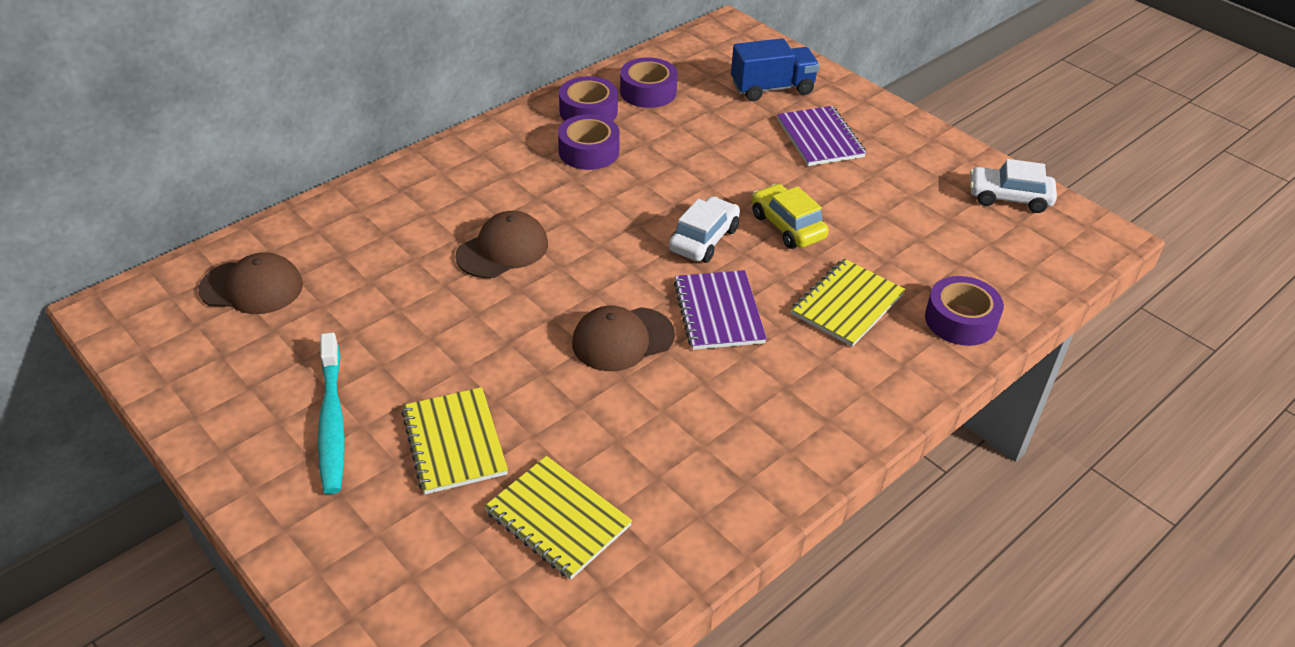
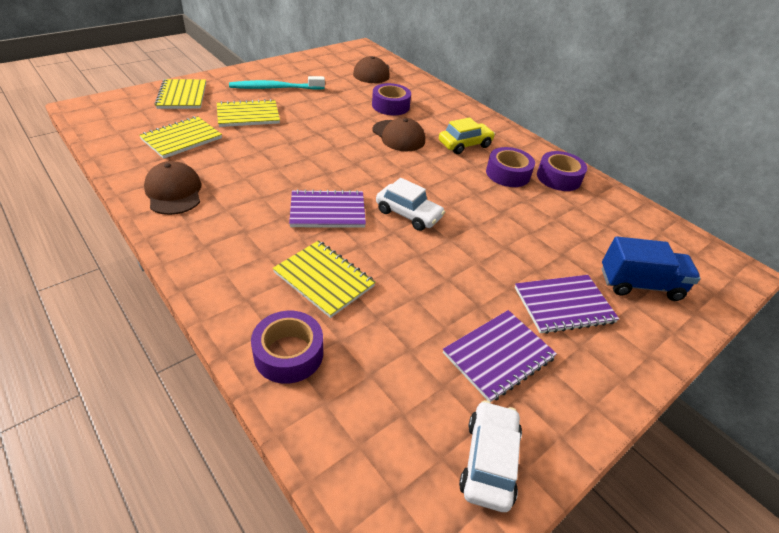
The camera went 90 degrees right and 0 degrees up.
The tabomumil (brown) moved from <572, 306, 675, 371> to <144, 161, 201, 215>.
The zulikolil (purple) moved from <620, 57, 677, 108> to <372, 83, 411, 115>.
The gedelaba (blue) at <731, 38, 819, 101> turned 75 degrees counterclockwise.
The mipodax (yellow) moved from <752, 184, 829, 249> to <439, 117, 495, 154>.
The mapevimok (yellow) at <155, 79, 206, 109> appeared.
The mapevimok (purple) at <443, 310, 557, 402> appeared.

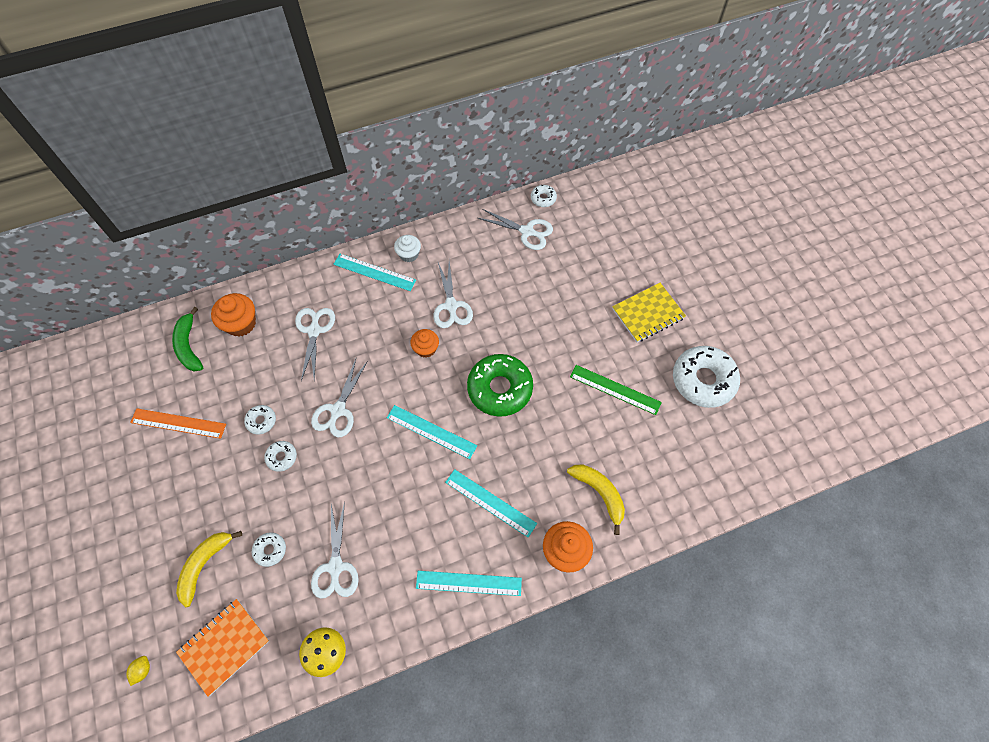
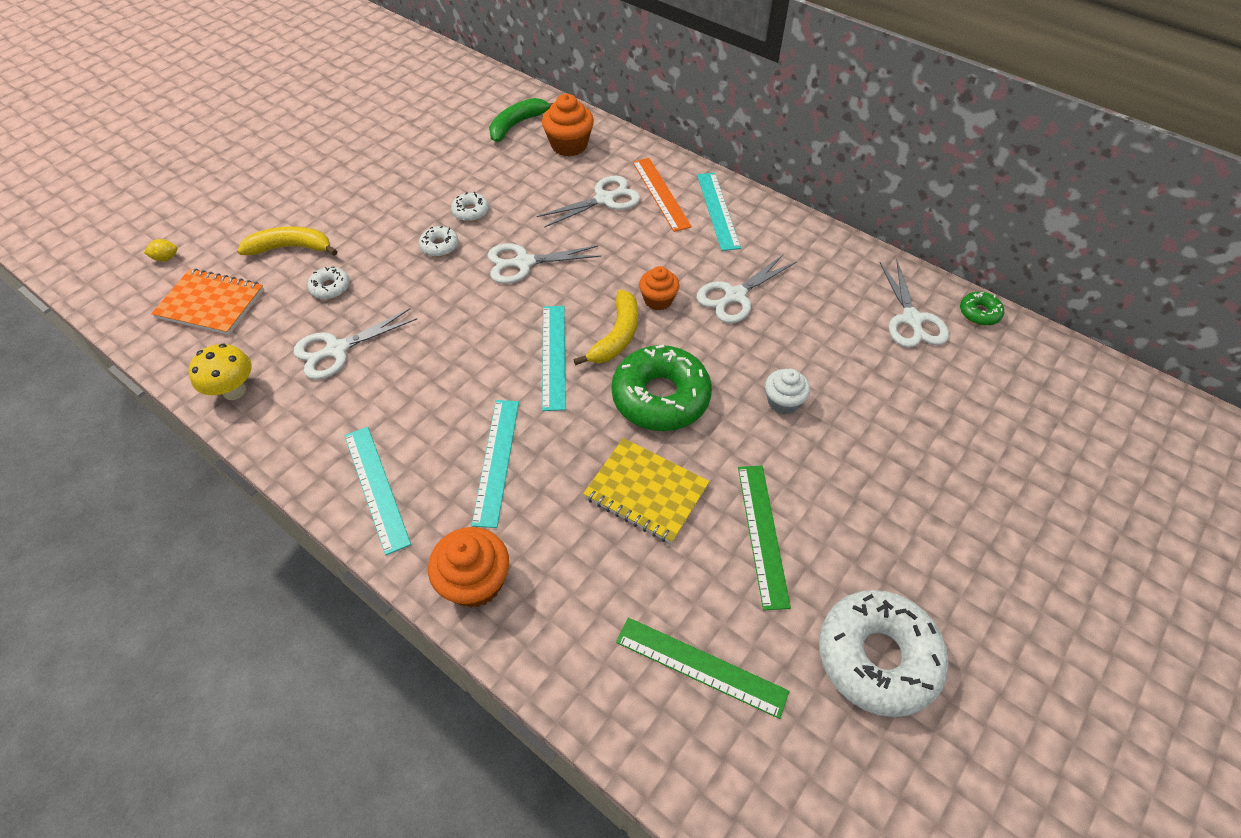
The camera went 60 degrees right and 10 degrees down.
The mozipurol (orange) moved from <130, 408, 226, 439> to <632, 158, 692, 232>.
The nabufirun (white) moved from <394, 235, 421, 262> to <765, 369, 810, 414>.
The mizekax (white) at <531, 185, 557, 207> became the mizekax (green) at <960, 292, 1004, 326>.
The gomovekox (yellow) moved from <567, 465, 625, 535> to <573, 290, 638, 365>.
The mapevimok (yellow) moved from <612, 283, 686, 342> to <583, 438, 710, 544>.
The mozipurol (green) at <616, 617, 789, 719> appeared.

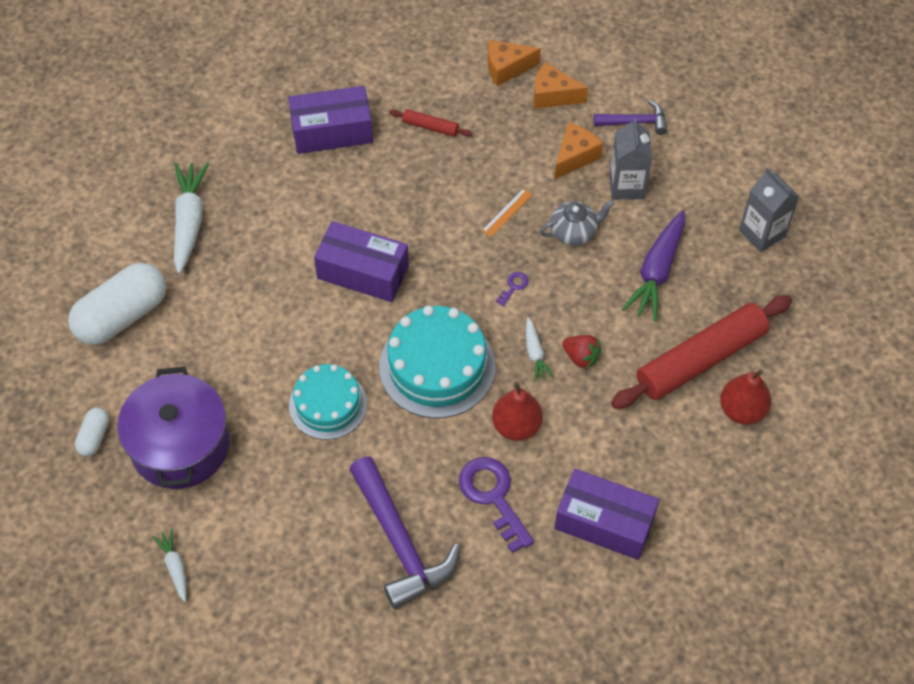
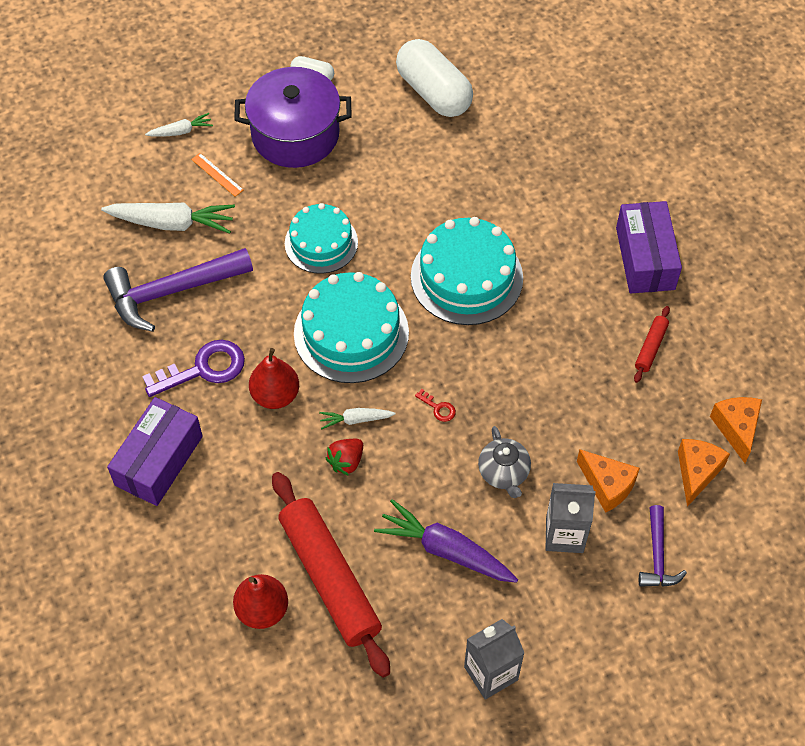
The camera went 95 degrees right and 0 degrees up.
The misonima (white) moved from <174, 163, 209, 274> to <101, 203, 235, 234>.
The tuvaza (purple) at <314, 221, 409, 302> was replaced by the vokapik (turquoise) at <411, 217, 523, 325>.
The mozipurol (orange) moved from <482, 188, 533, 237> to <191, 153, 244, 197>.
The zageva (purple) at <496, 272, 528, 306> became the zageva (red) at <415, 389, 456, 422>.

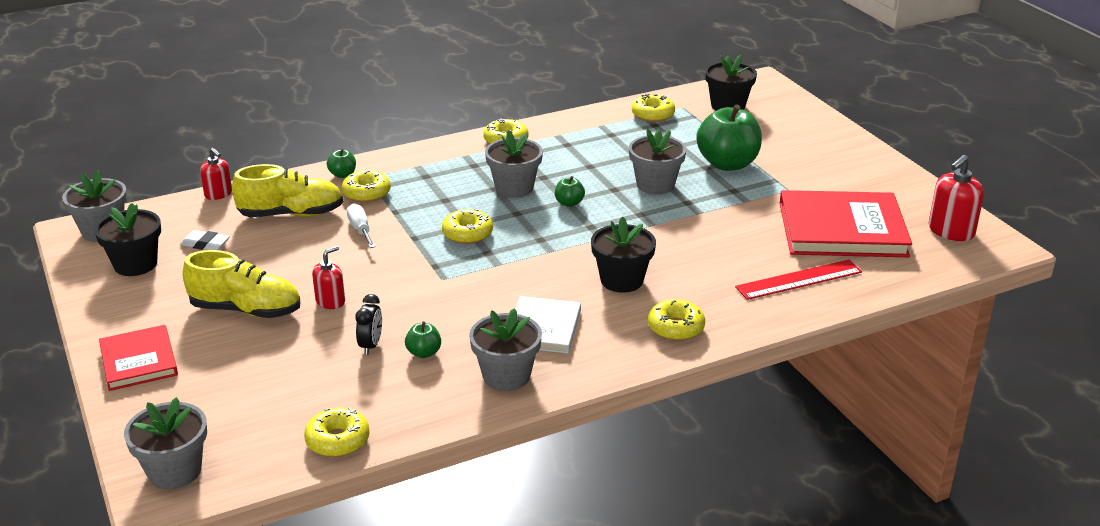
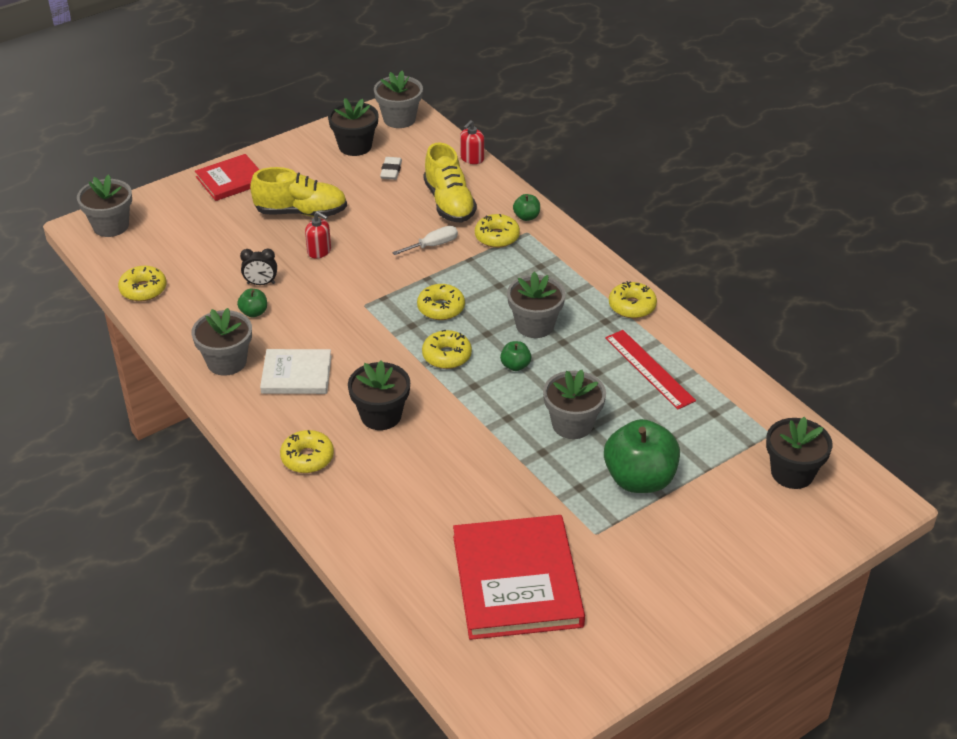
The camera went 80 degrees right and 10 degrees up.
The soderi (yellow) at <182, 250, 300, 318> turned 90 degrees counterclockwise.
The mizekax (yellow) moved from <632, 94, 675, 122> to <422, 330, 472, 369>.
The mozipurol (red) moved from <735, 259, 862, 300> to <605, 330, 696, 410>.
The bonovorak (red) at <929, 155, 984, 241> disappeared.

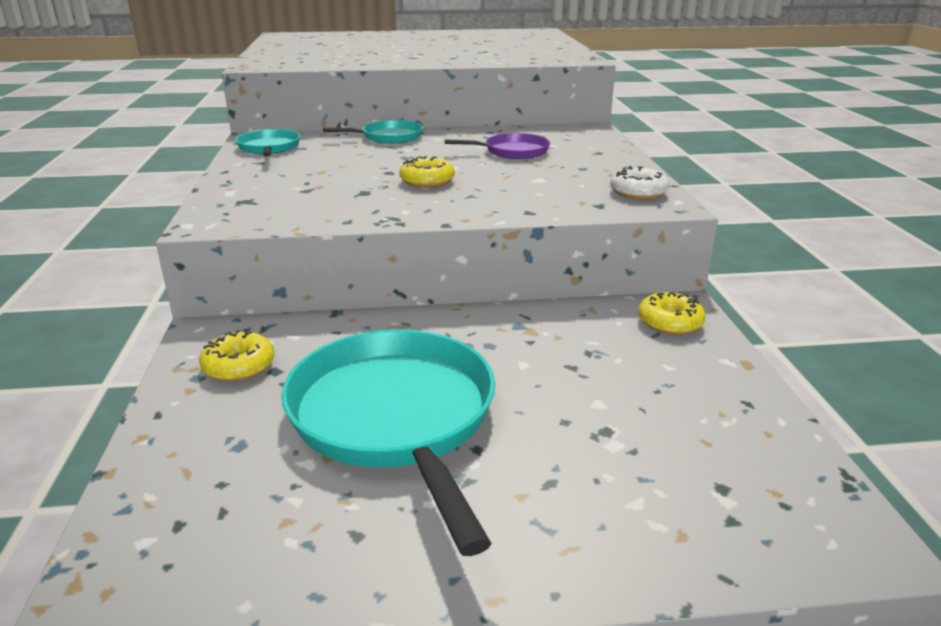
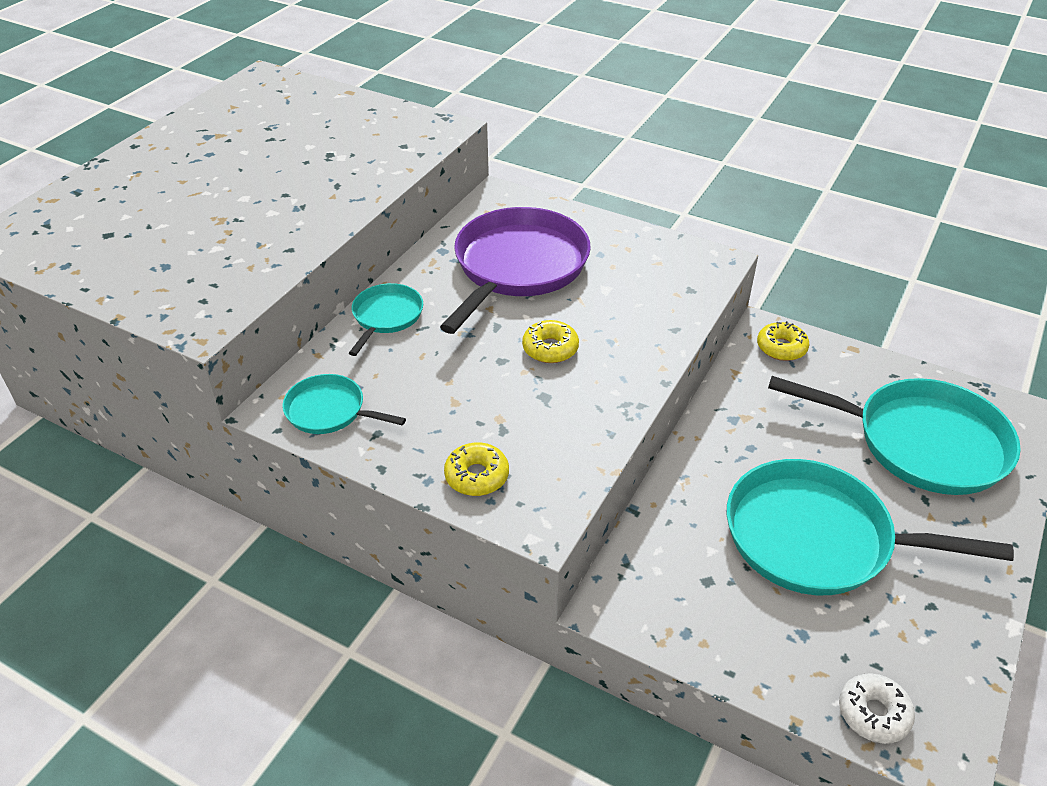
The camera went 55 degrees left and 15 degrees up.
The mizekax (yellow) moved from <199, 330, 275, 381> to <444, 443, 509, 496>.
The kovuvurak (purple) at <445, 133, 550, 159> changed to 2.01 times the size.
The mizekax (white) moved from <610, 166, 669, 200> to <839, 673, 915, 744>.
The kovuvurak (turquoise) at <768, 376, 1021, 495> appeared.

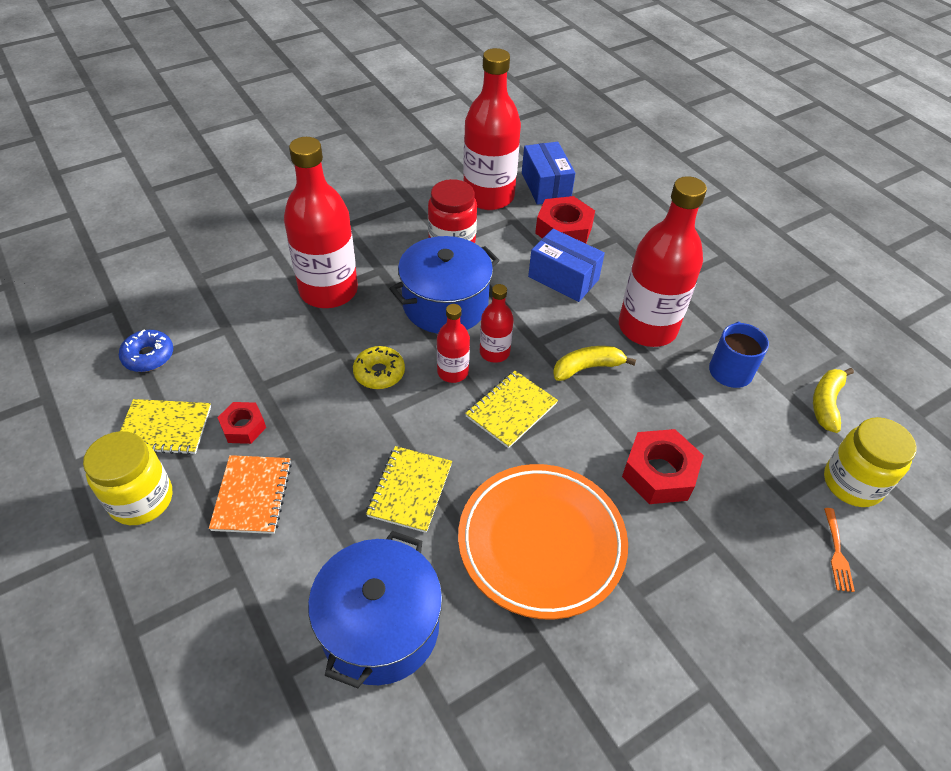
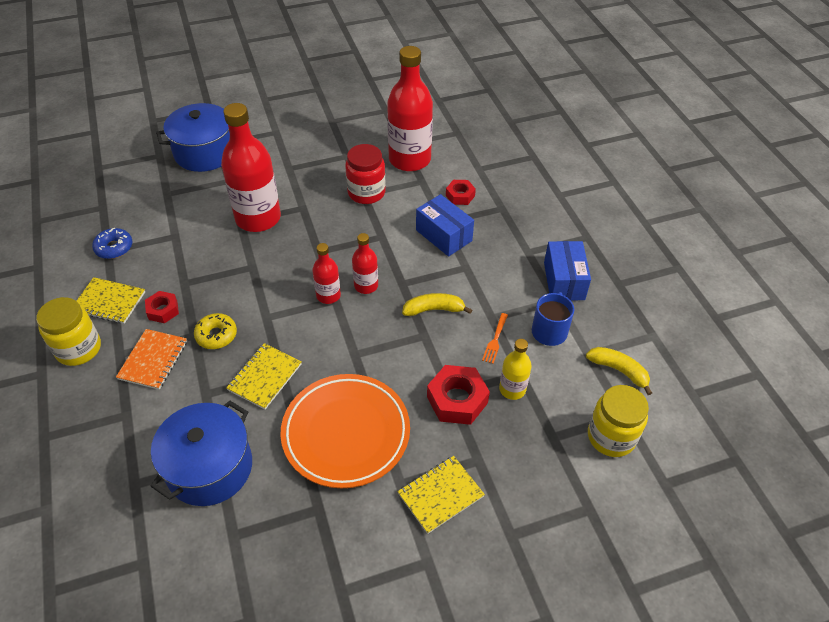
The camera went 15 degrees right and 0 degrees up.
The mizekax (yellow) moved from <353, 346, 405, 389> to <194, 313, 237, 349>.
The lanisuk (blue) moved from <389, 236, 499, 334> to <156, 103, 230, 172>.
The mapevimok (yellow) moved from <465, 371, 558, 448> to <397, 456, 485, 534>.
The tuvaza (blue) moved from <522, 142, 575, 205> to <544, 241, 591, 300>.
The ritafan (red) at <535, 196, 595, 244> changed to 0.60 times the size.
The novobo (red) at <619, 176, 707, 347> disappeared.
The gomovekox (yellow) at <813, 368, 854, 433> turned 90 degrees clockwise.
The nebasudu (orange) moved from <824, 508, 855, 592> to <482, 313, 508, 364>.
The novobo (yellow) at <499, 339, 532, 400> appeared.

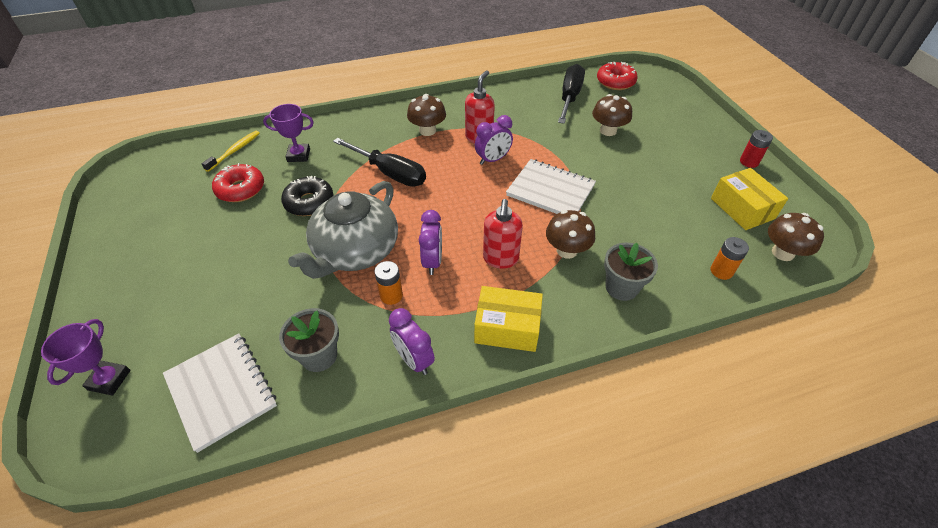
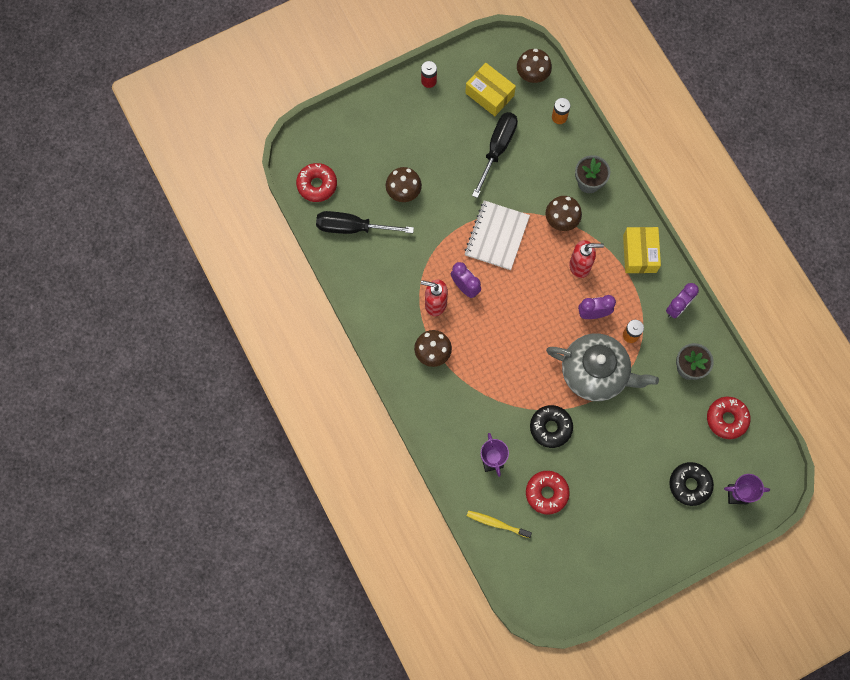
The camera went 100 degrees left and 25 degrees up.
The mapevimok (white) at <163, 333, 277, 453> was replaced by the mizekax (red) at <707, 397, 751, 439>.
The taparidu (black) moved from <333, 138, 426, 187> to <472, 112, 518, 198>.
The tuvaza (yellow) at <711, 168, 788, 230> turned 75 degrees clockwise.
The mizekax (black) at <669, 462, 714, 506> appeared.

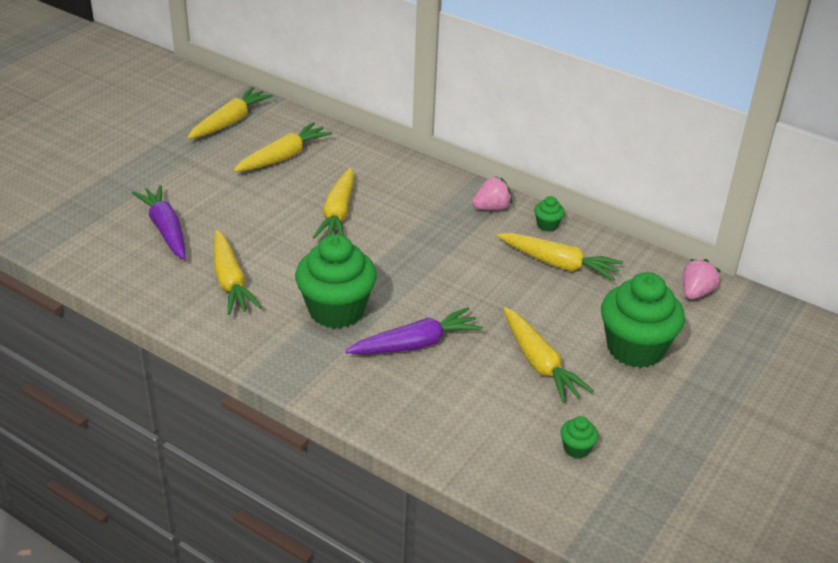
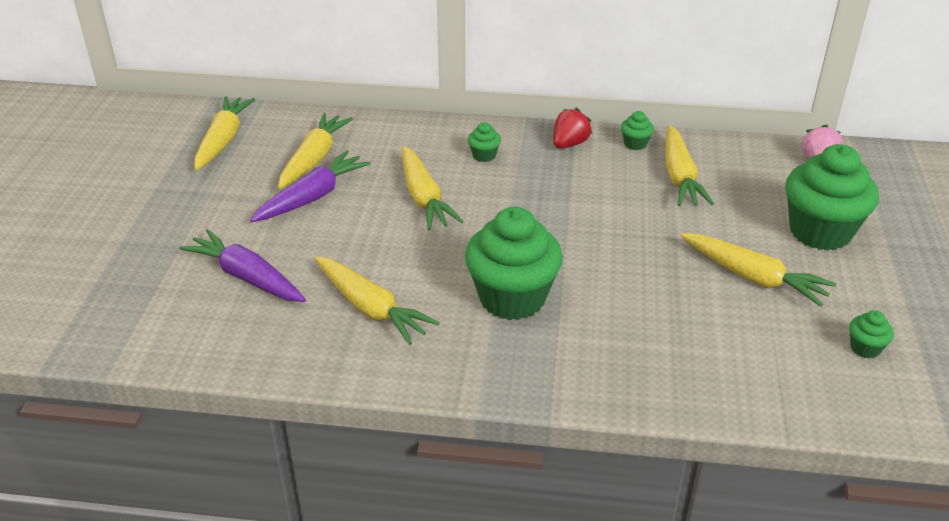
The camera went 25 degrees left and 0 degrees up.
The misonima (purple) moved from <345, 307, 483, 354> to <250, 150, 371, 222>.
The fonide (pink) at <472, 176, 512, 210> became the fonide (red) at <553, 108, 592, 148>.
The misonima (yellow) at <497, 233, 623, 281> turned 90 degrees clockwise.
The nabufirun (green) at <468, 122, 501, 162> appeared.

